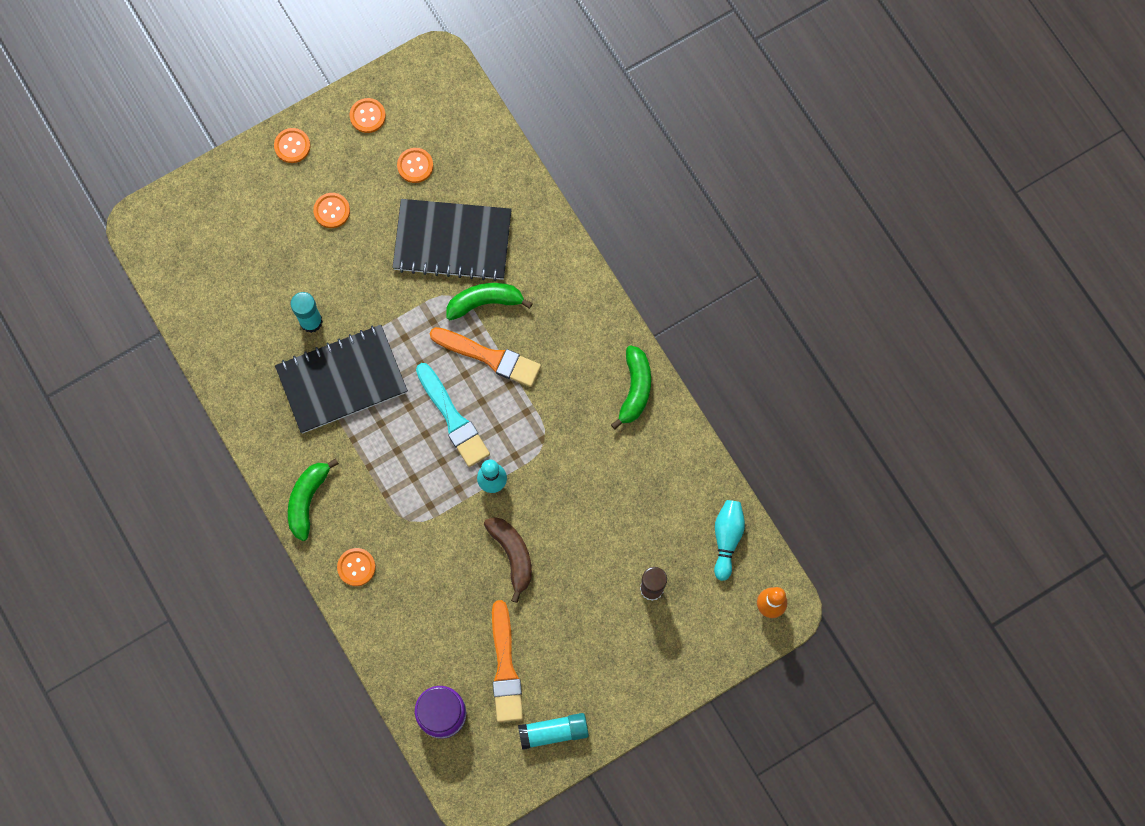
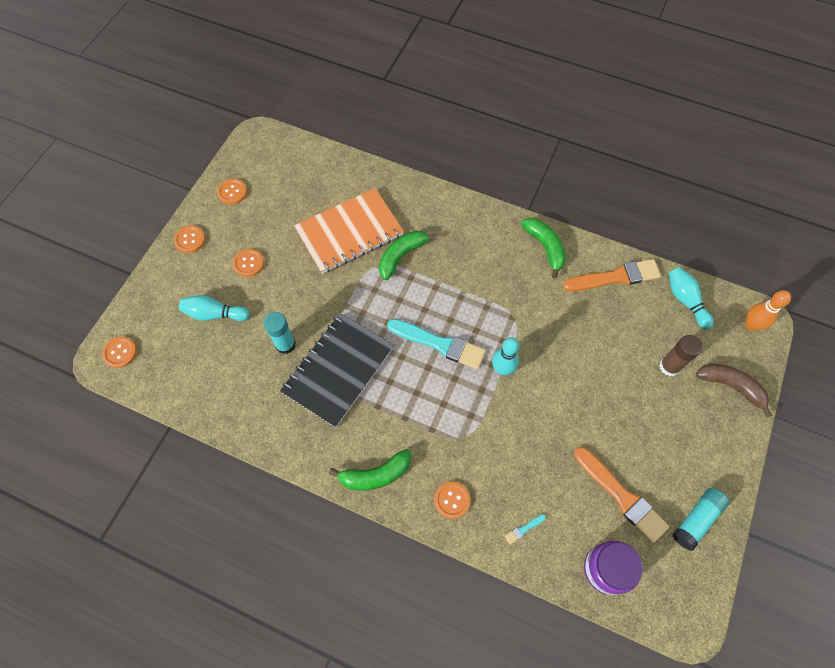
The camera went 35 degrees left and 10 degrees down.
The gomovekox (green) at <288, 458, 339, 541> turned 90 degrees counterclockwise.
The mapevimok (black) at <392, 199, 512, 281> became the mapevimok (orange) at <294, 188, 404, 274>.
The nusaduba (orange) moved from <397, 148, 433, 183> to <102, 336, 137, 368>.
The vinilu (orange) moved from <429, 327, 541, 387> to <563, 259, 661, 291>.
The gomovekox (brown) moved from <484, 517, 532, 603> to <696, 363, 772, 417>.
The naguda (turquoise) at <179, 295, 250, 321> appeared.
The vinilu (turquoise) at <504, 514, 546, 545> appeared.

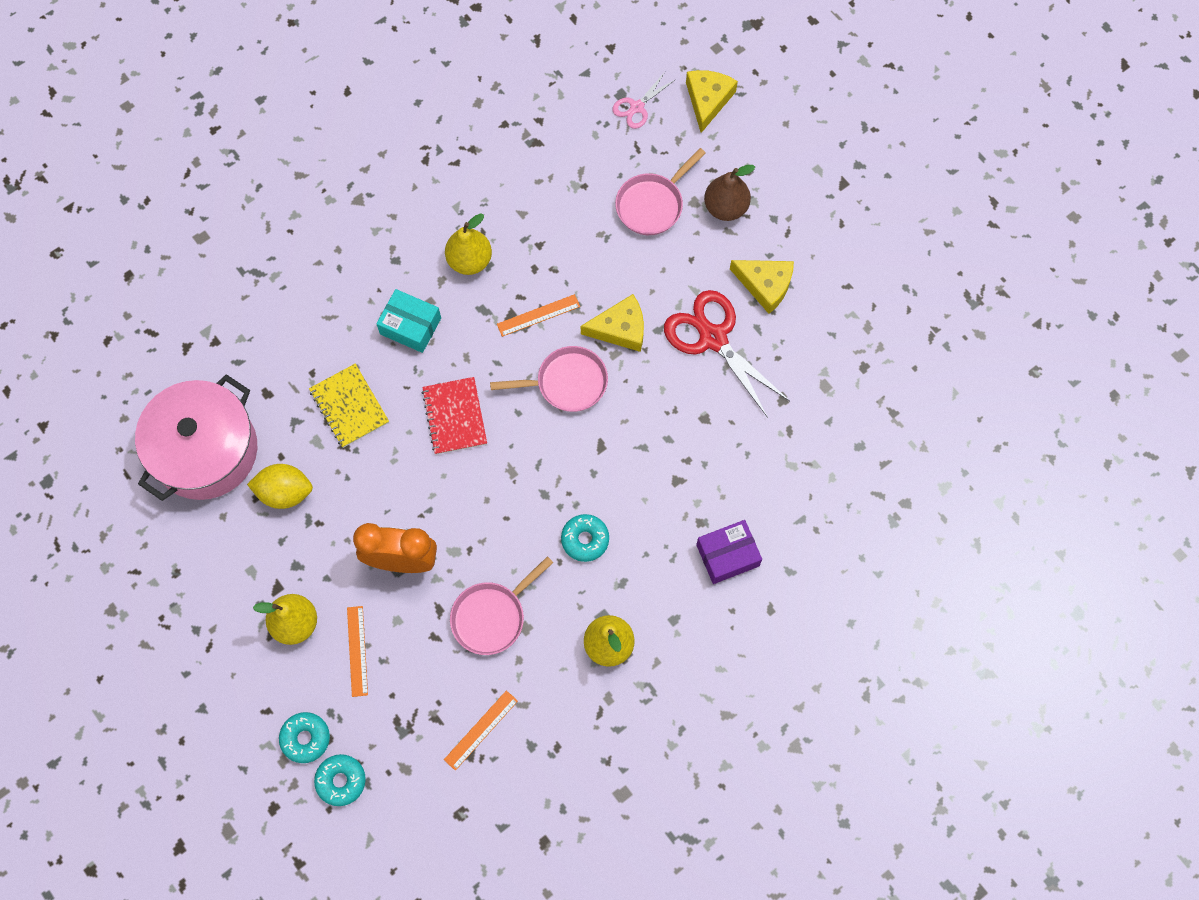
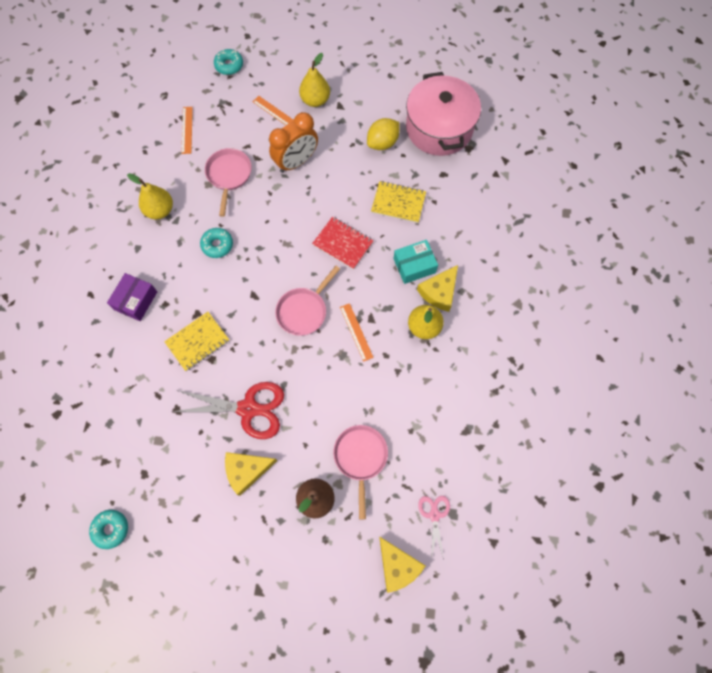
The camera went 135 degrees right and 0 degrees up.
The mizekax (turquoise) moved from <279, 712, 330, 763> to <89, 510, 128, 549>.
The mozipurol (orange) at <497, 294, 580, 337> turned 45 degrees counterclockwise.
The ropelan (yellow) moved from <581, 294, 644, 352> to <417, 265, 458, 312>.
The mapevimok (yellow) at <164, 312, 230, 371> appeared.

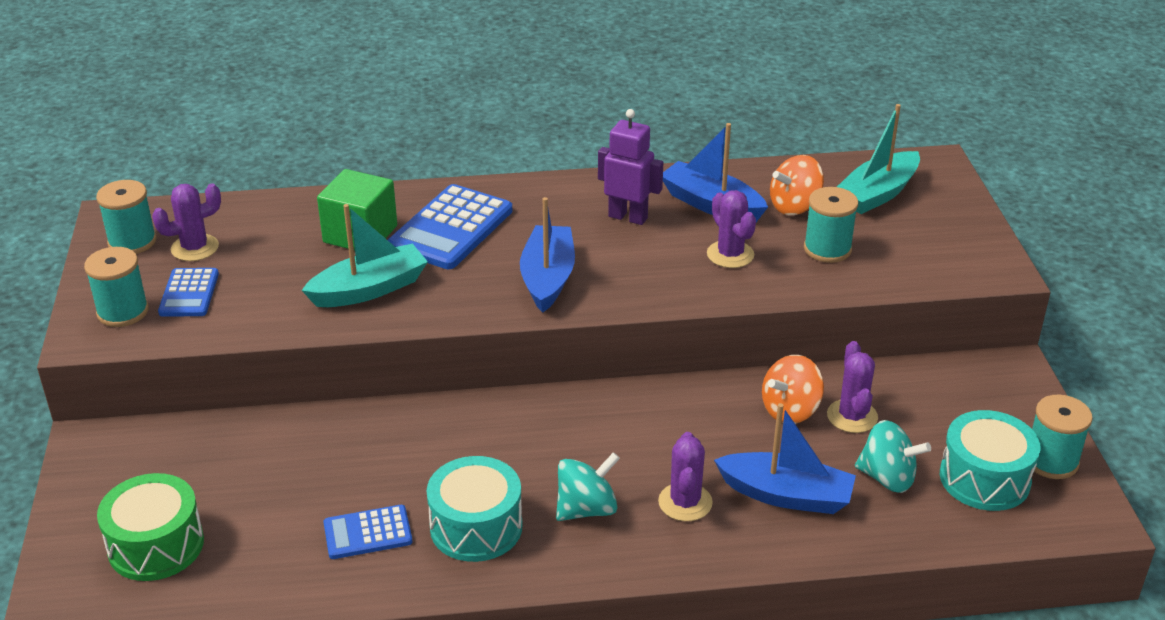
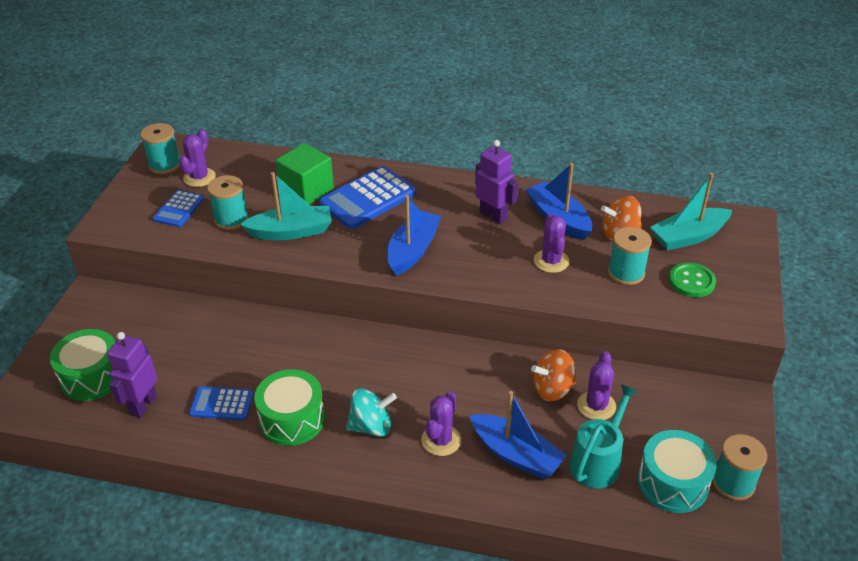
The camera went 20 degrees right and 5 degrees up.
The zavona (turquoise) moved from <84, 247, 149, 327> to <207, 175, 249, 230>.
The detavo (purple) at <152, 183, 221, 261> turned 60 degrees counterclockwise.
The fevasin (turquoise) at <427, 456, 523, 562> became the fevasin (green) at <254, 369, 325, 446>.
The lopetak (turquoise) at <855, 420, 931, 493> was replaced by the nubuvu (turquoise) at <569, 384, 638, 488>.
The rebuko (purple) at <107, 332, 157, 418> appeared.
The nusaduba (green) at <669, 262, 716, 297> appeared.

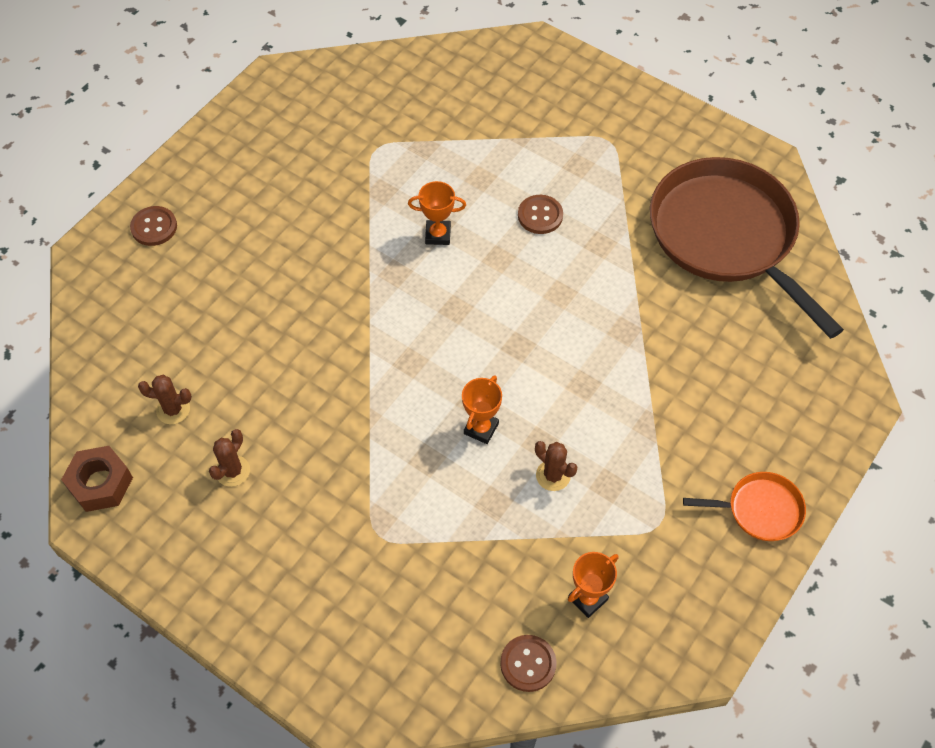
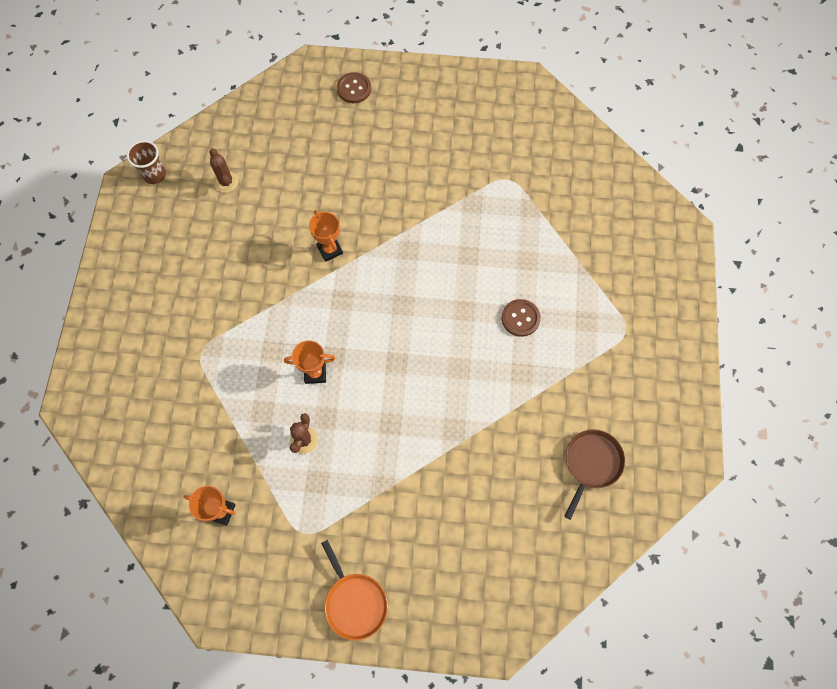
The camera went 60 degrees right and 10 degrees up.
The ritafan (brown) at <61, 446, 133, 512> was replaced by the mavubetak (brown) at <127, 140, 166, 184>.
The detavo (brown) at <209, 429, 250, 487> disappeared.
The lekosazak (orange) moved from <408, 181, 466, 245> to <309, 210, 343, 262>.
The nusaduba (brown) at <500, 635, 557, 692> disappeared.
The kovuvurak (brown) at <650, 157, 844, 339> changed to 0.44 times the size.

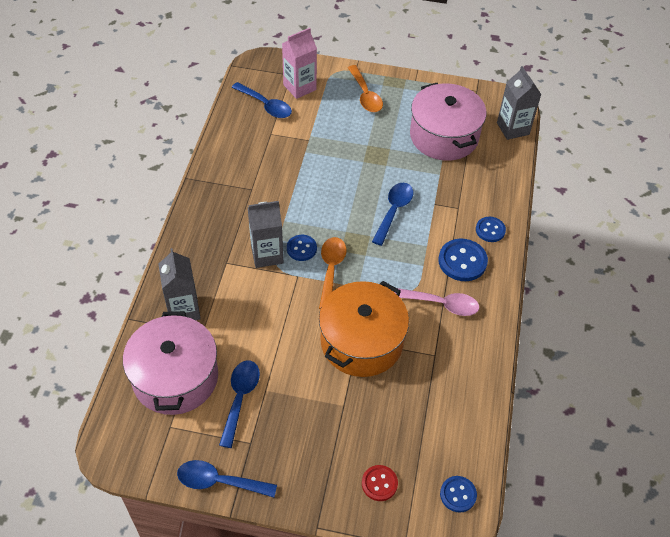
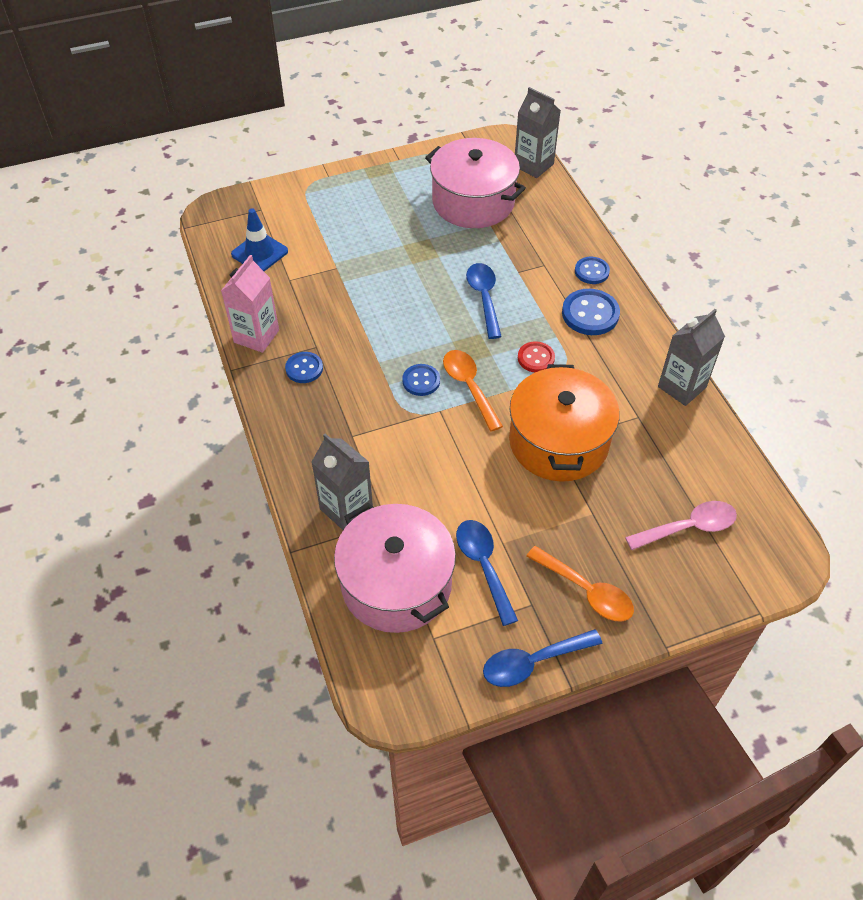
The camera went 30 degrees left and 0 degrees up.
The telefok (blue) at <232, 82, 292, 118> was replaced by the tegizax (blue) at <231, 208, 288, 271>.
The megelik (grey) moved from <248, 201, 283, 268> to <658, 309, 725, 406>.
The megelik (pink) moved from <282, 28, 317, 99> to <221, 255, 279, 353>.
The telefok (orange) moved from <348, 65, 383, 112> to <526, 546, 634, 622>.
The nusaduba (red) moved from <362, 465, 398, 501> to <518, 341, 555, 372>.
The telefok (pink) moved from <393, 288, 479, 316> to <625, 501, 737, 550>.
The nusaduba (blue) moved from <440, 476, 477, 513> to <285, 352, 323, 383>.

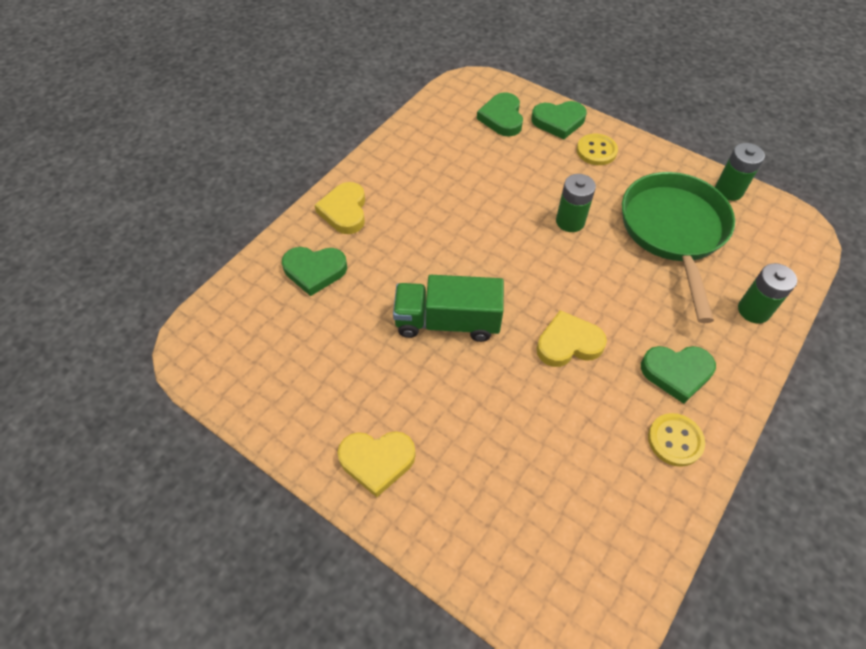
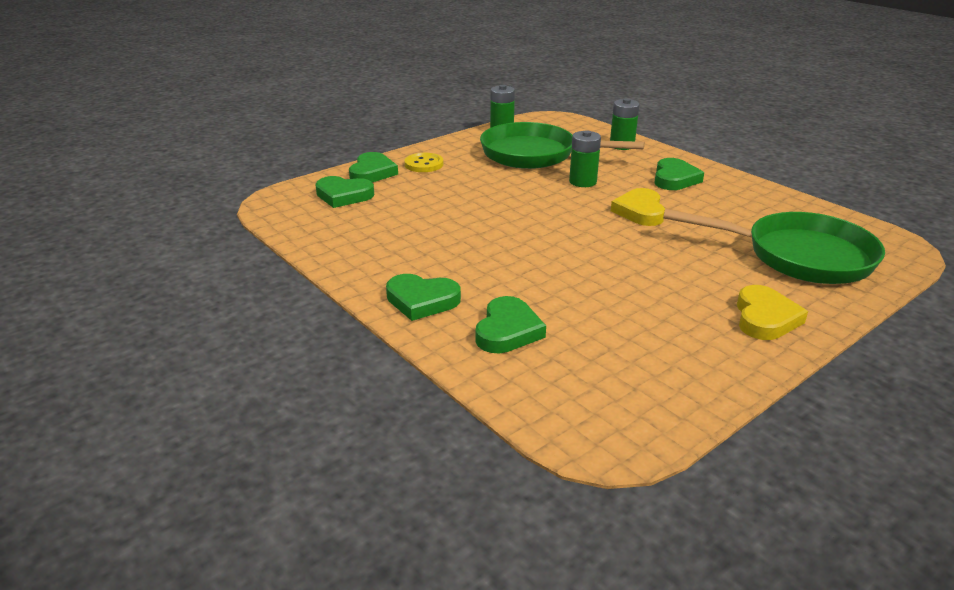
The camera went 75 degrees left and 25 degrees down.
The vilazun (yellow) at <315, 182, 365, 234> became the vilazun (green) at <386, 274, 461, 321>.
The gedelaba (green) at <393, 275, 504, 342> disappeared.
The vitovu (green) moved from <556, 174, 596, 232> to <569, 130, 601, 187>.
The nusaduba (yellow) at <648, 413, 705, 467> disappeared.
The kovuvurak (green) at <663, 209, 885, 284> appeared.

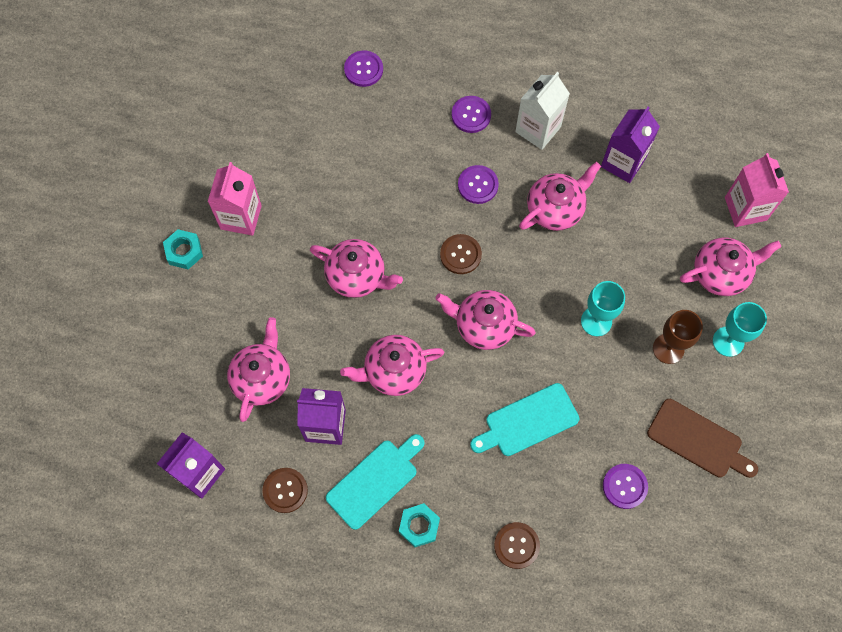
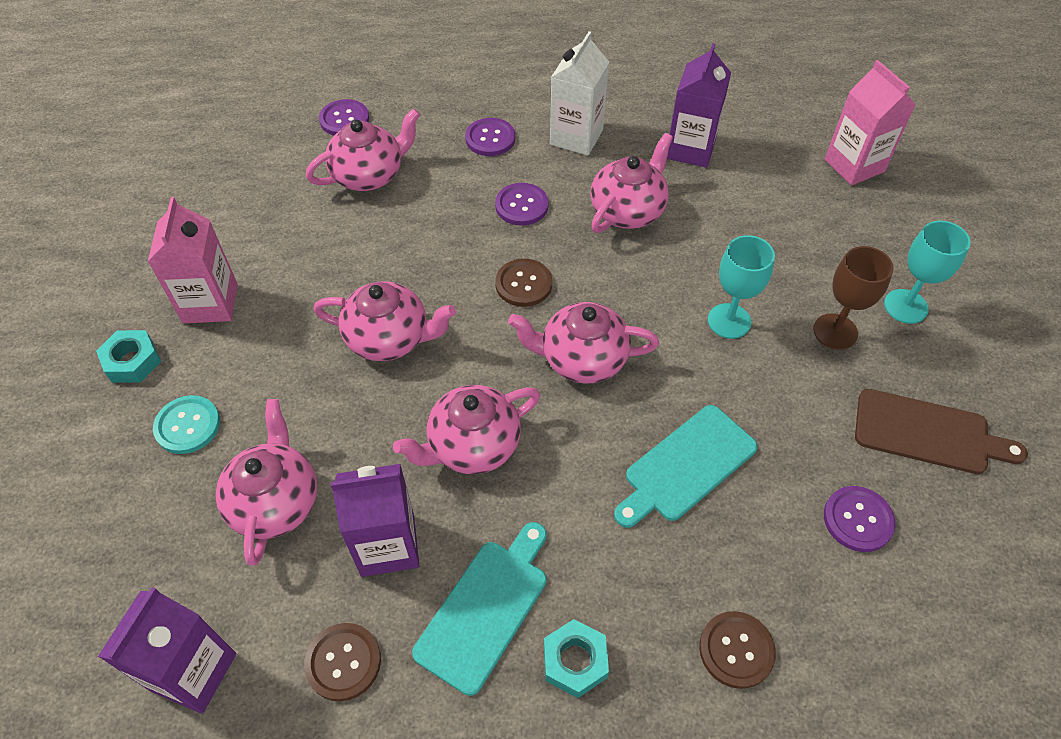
The camera went 15 degrees left and 15 degrees down.
The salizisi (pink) moved from <680, 237, 781, 296> to <306, 108, 420, 191>.
The nusaduba (turquoise) at <153, 395, 220, 454> appeared.

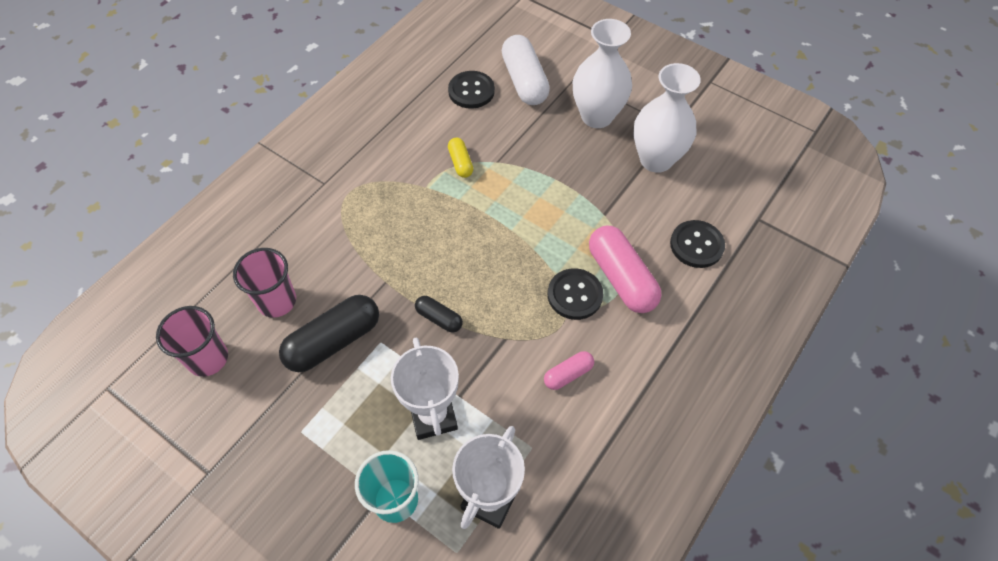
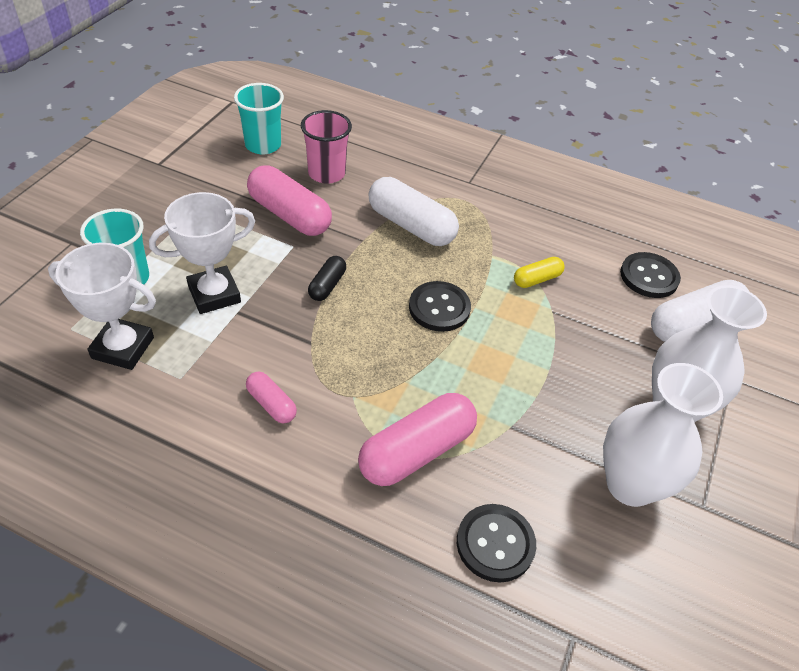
The camera went 75 degrees right and 10 degrees down.
The mavubetak (pink) at <156, 306, 228, 377> became the mavubetak (turquoise) at <234, 83, 284, 154>.
The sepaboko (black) at <279, 295, 379, 372> became the sepaboko (pink) at <247, 166, 332, 236>.
The nusaduba (black) moved from <548, 268, 603, 320> to <409, 281, 471, 332>.
The sepaboko (white) at <368, 177, 459, 246> appeared.

